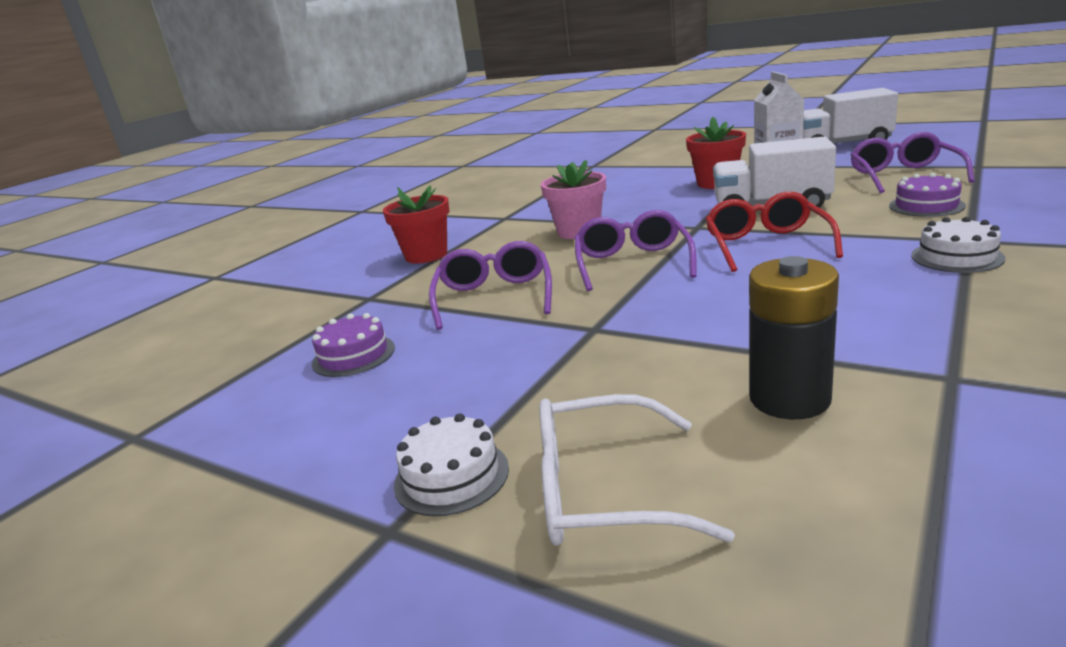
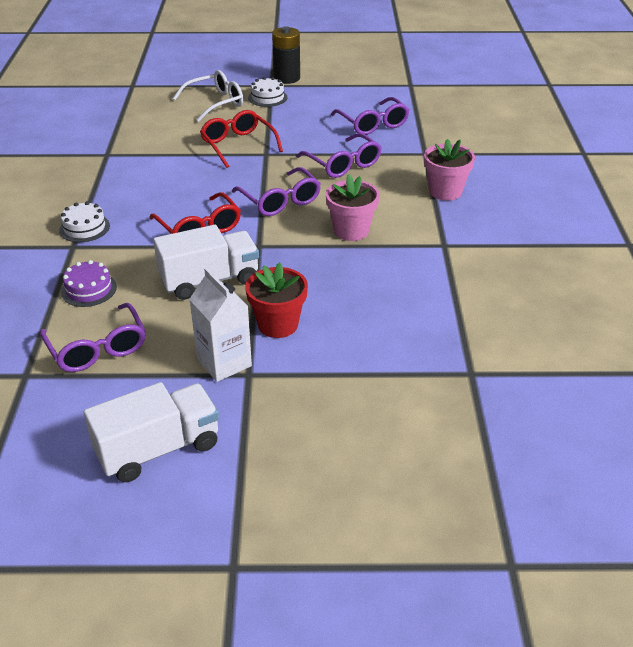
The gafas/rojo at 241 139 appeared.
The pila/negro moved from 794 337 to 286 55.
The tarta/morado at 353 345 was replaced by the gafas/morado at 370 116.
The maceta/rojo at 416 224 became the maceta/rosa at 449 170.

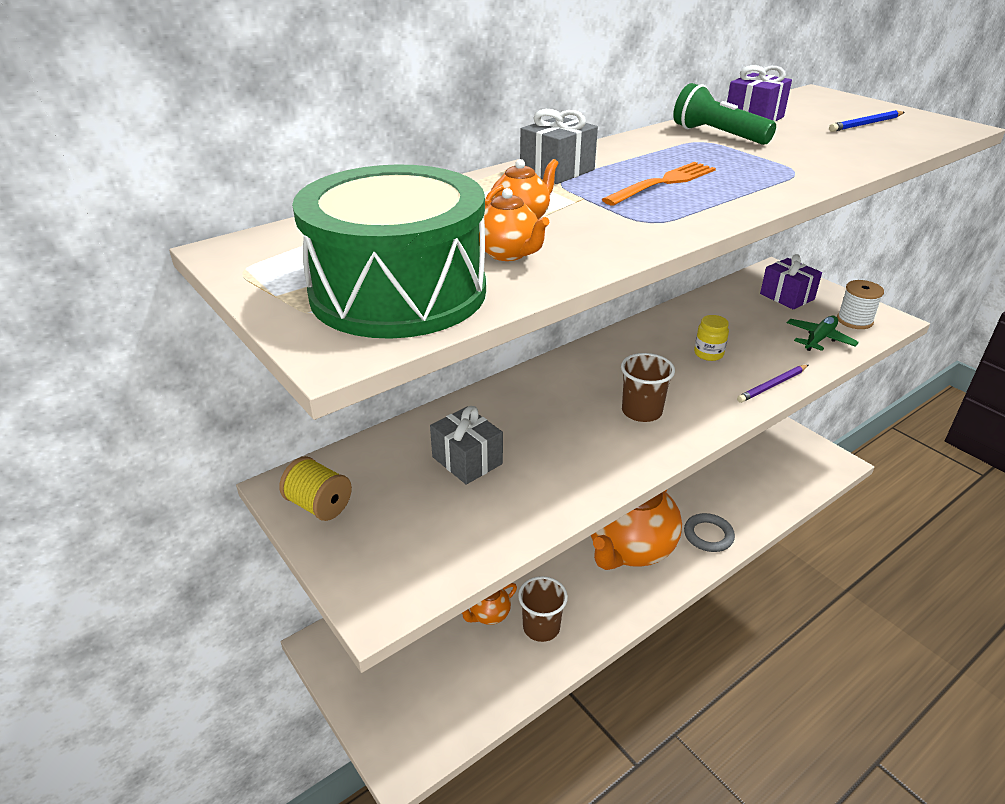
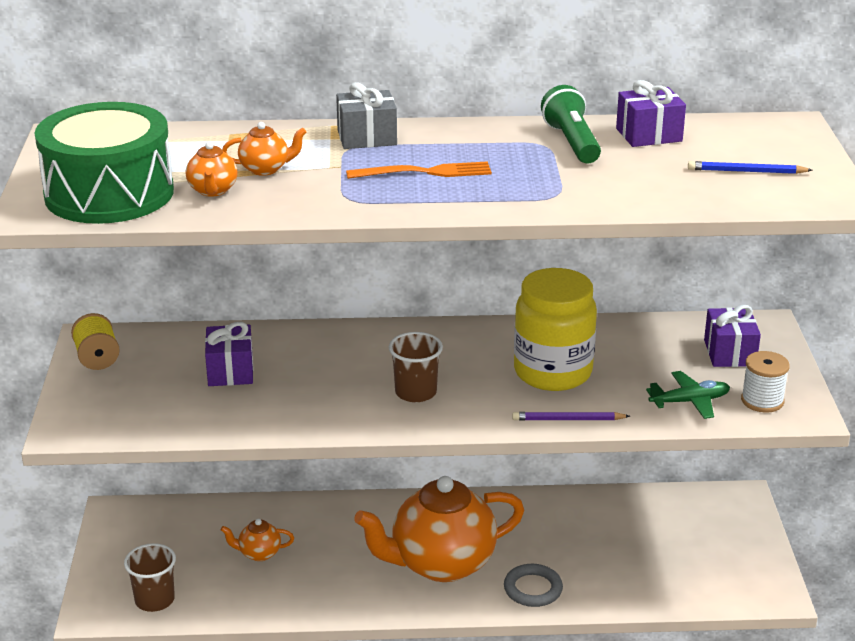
The vaso/marrón moved from 543 609 to 150 577.
The regalo/gris at 466 445 became the regalo/morado at 229 354.
The tarro/amarillo at 711 338 changed to 2.37 times the size.

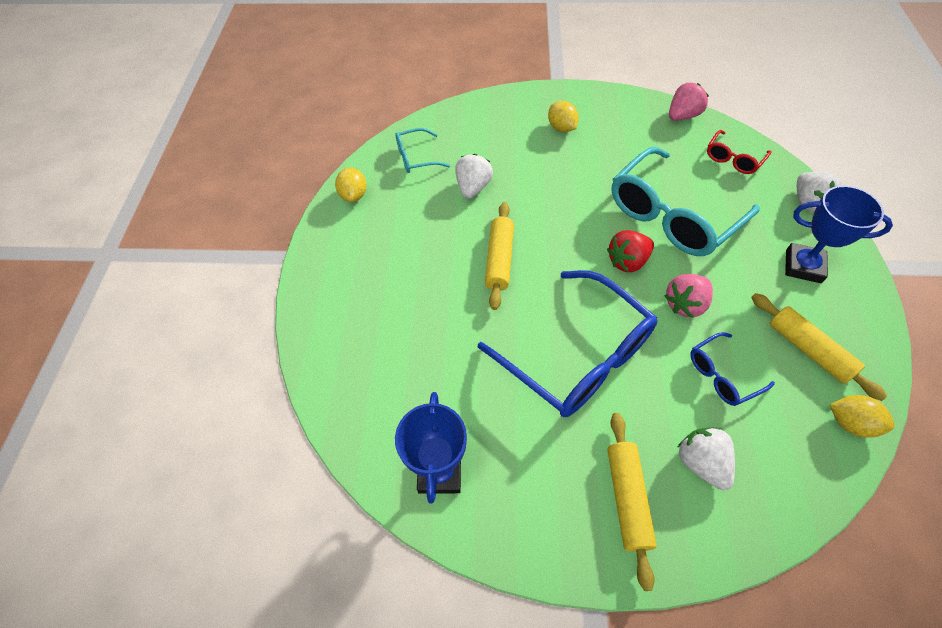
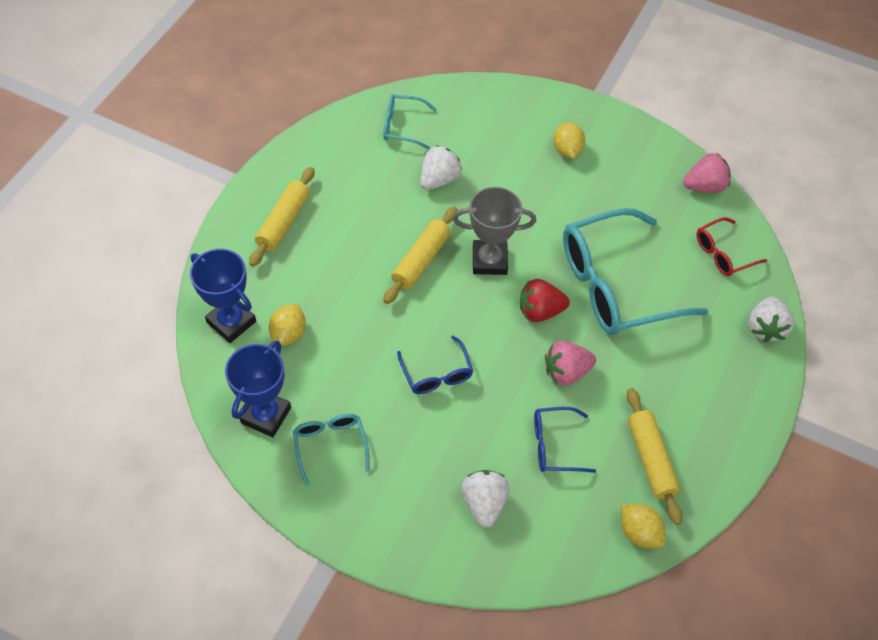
The trofeo/azul moved from 839 234 to 223 296.
The rodillo/amarillo moved from 632 502 to 281 217.
The limón/amarillo moved from 351 185 to 287 325.
The gafas/turquesa at 331 449 appeared.
The gafas/azul at 567 343 changed to 0.47 times the size.
The trofeo/gris at 494 231 appeared.

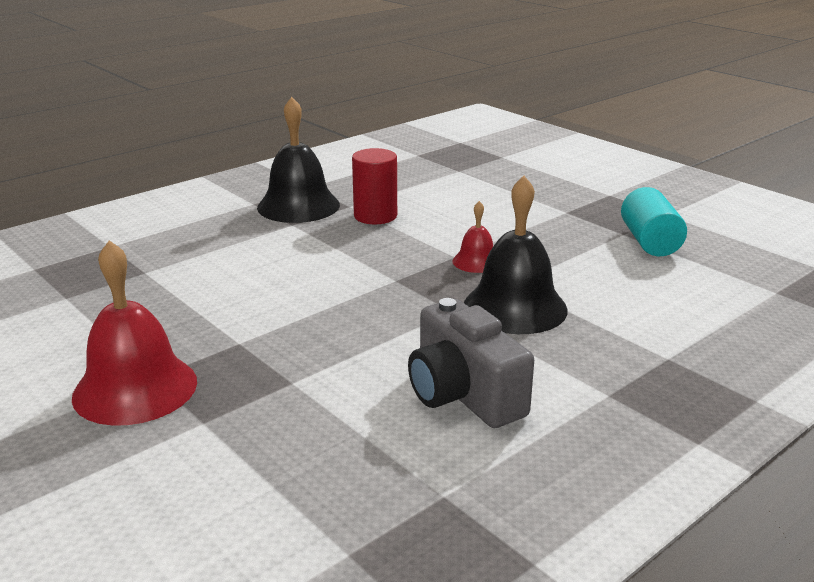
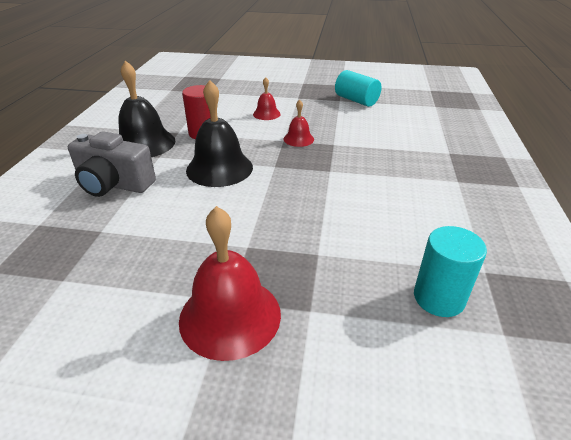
The cámara/gris moved from 471 363 to 112 164.
The campana/negro moved from 516 255 to 219 133.
The campana/rojo at 267 98 appeared.
The cilindro/turquesa at 450 271 appeared.

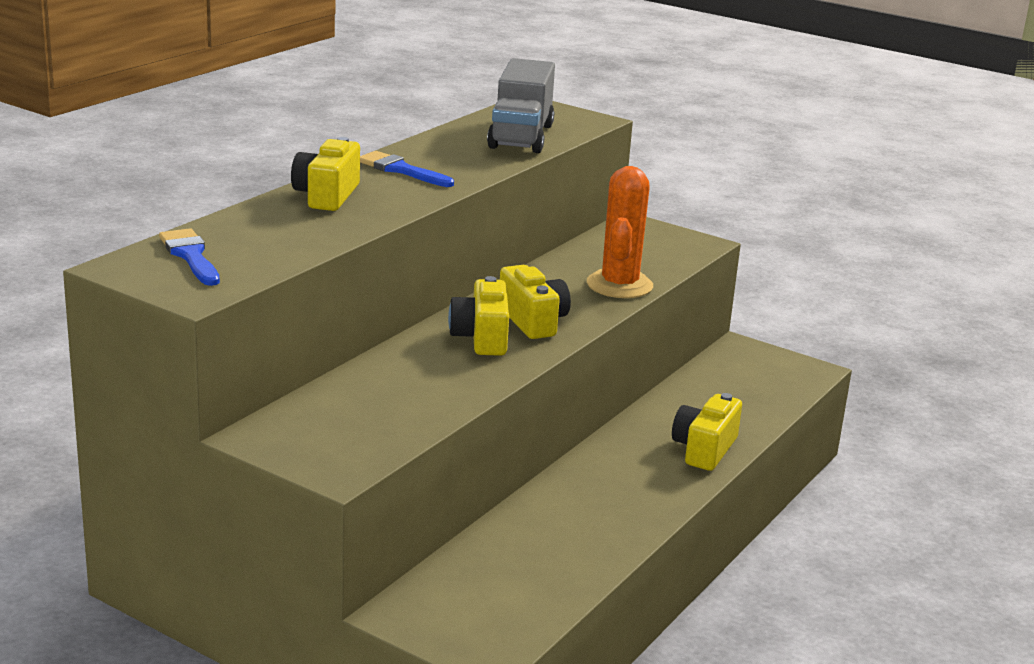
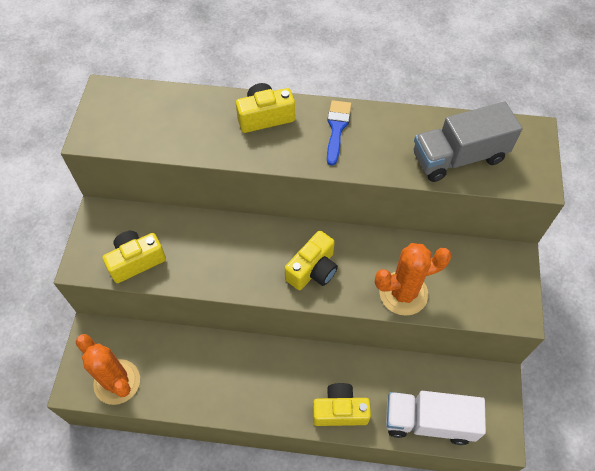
The cactus/naranja at 108 369 appeared.
The cámara/amarillo moved from 478 316 to 134 257.
The camión/blanco at 436 418 appeared.
The pincel/azul at 189 257 disappeared.

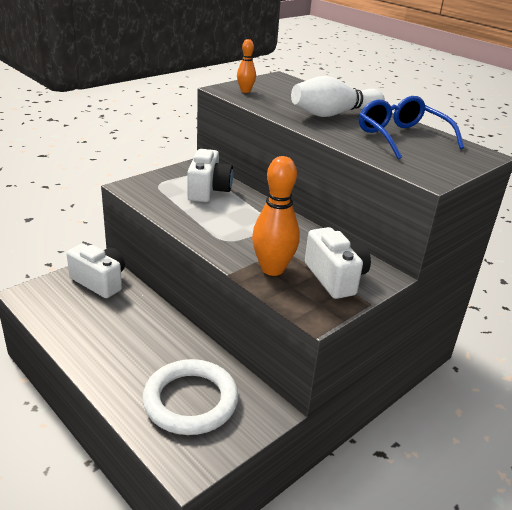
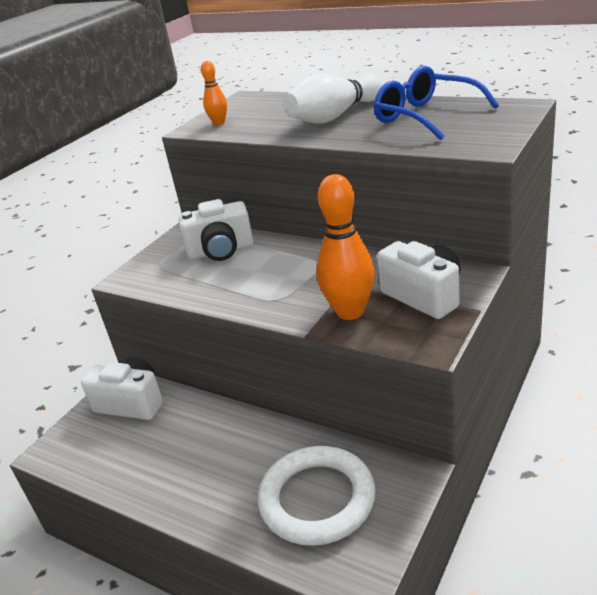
The cámara/blanco at 210 175 turned 90 degrees clockwise.

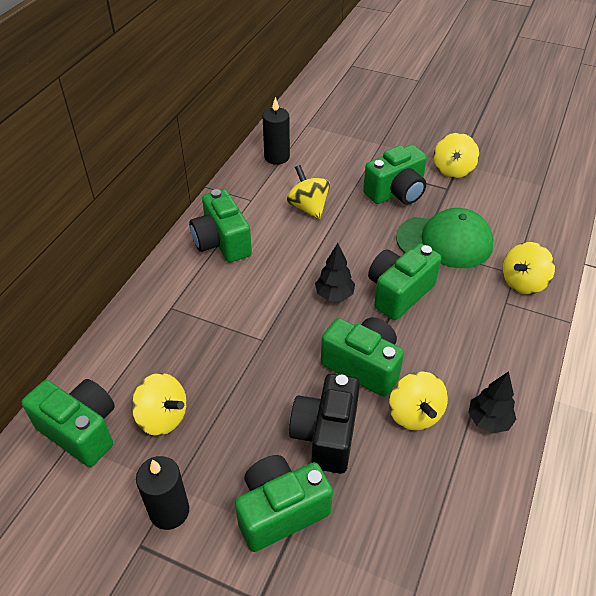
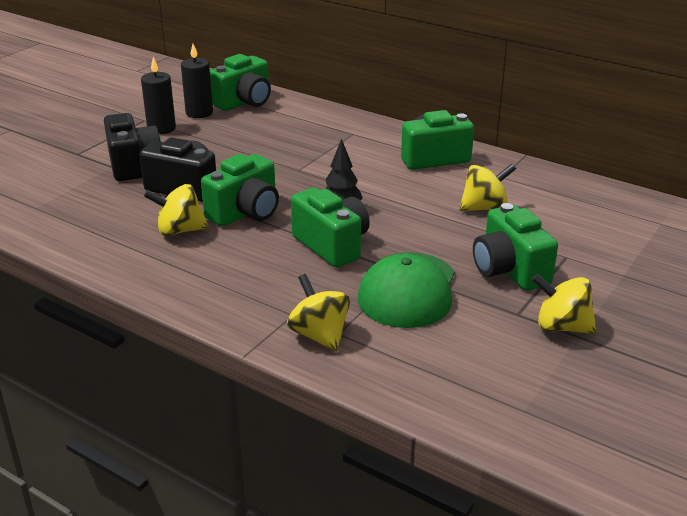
The cámara/verde at 284 503 became the cámara/negro at 132 147.
The vela/negro moved from 276 131 to 197 81.
The peonza/amarillo at 159 404 disappeared.
The árbol/negro at 492 402 disappeared.

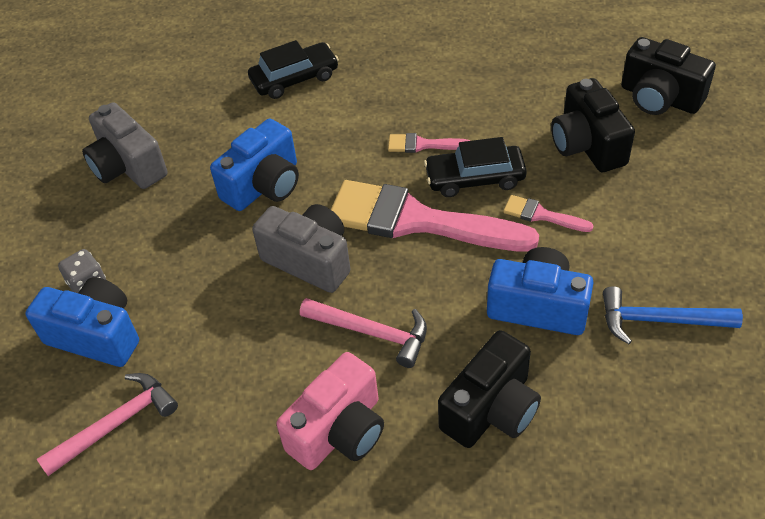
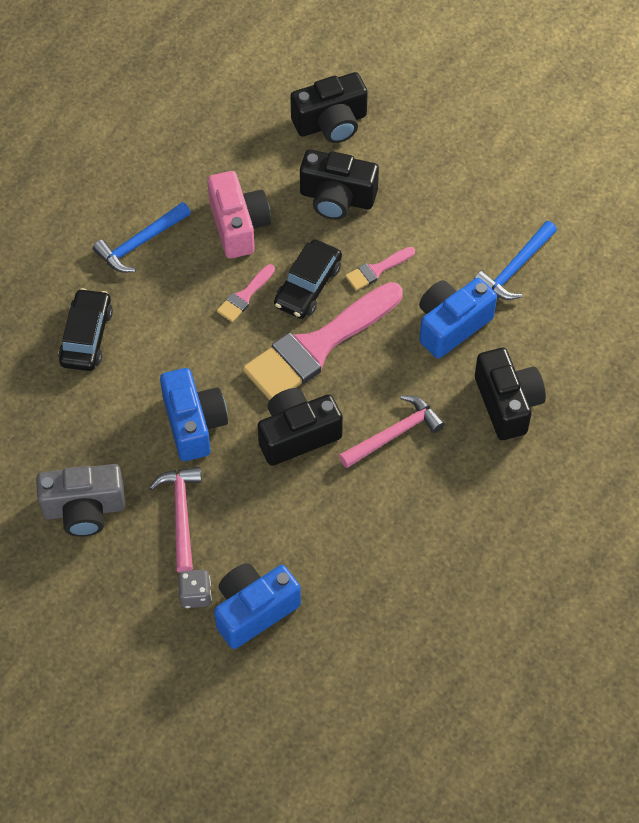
The martillo/azul at 142 237 appeared.
The martillo/rosa moved from 107 424 to 175 519.
The cámara/rosa moved from 330 411 to 239 215.
The cámara/gris at 301 248 became the cámara/negro at 300 427.

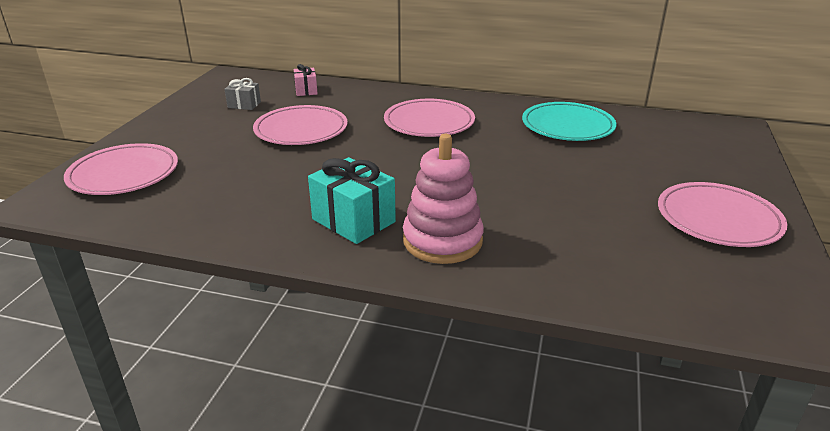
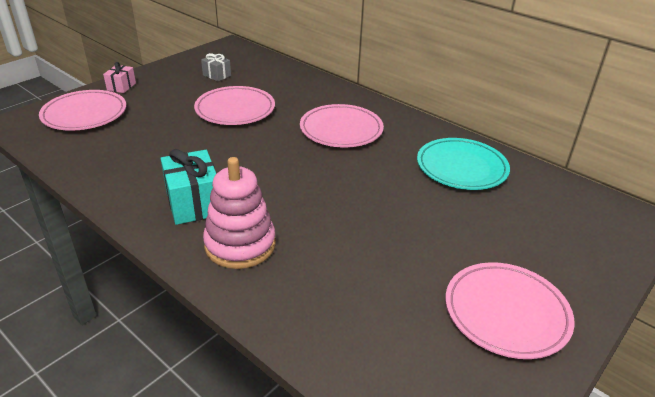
The regalo/rosa moved from 306 80 to 119 77.

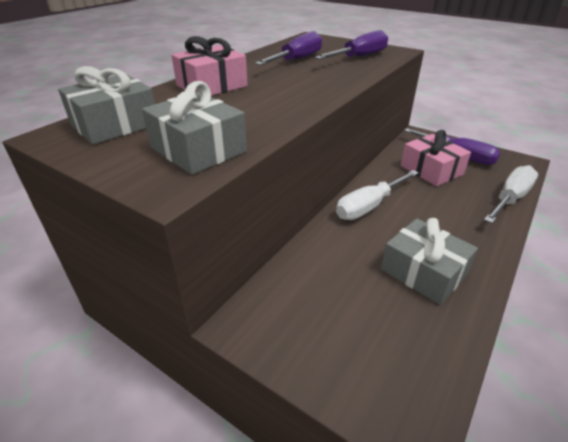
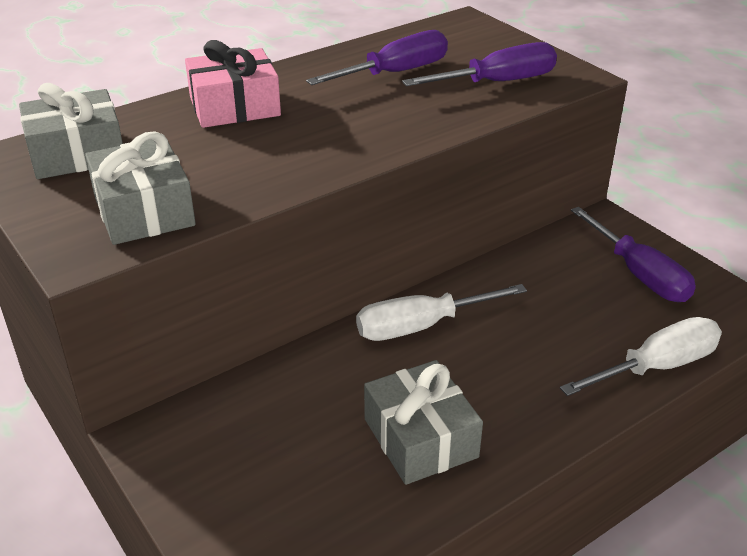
The regalo/rosa at 436 158 disappeared.

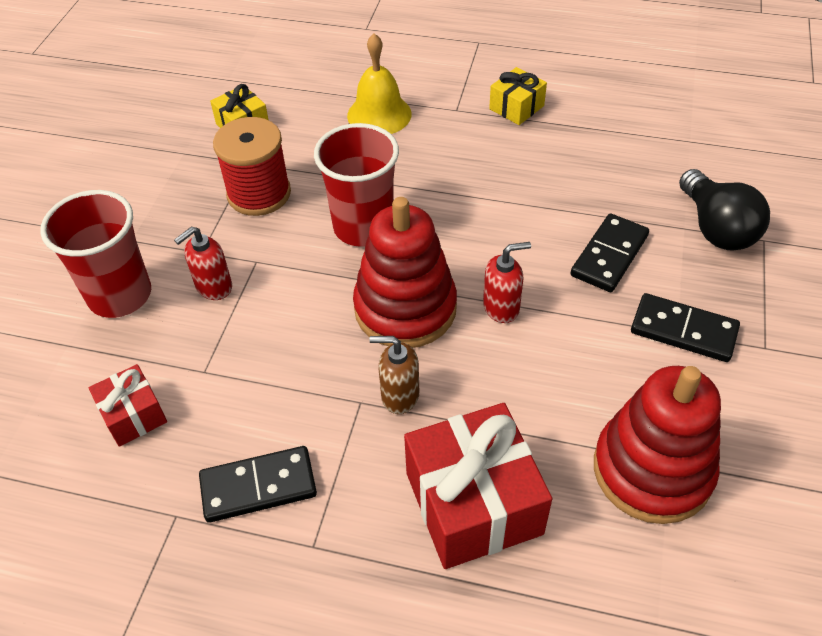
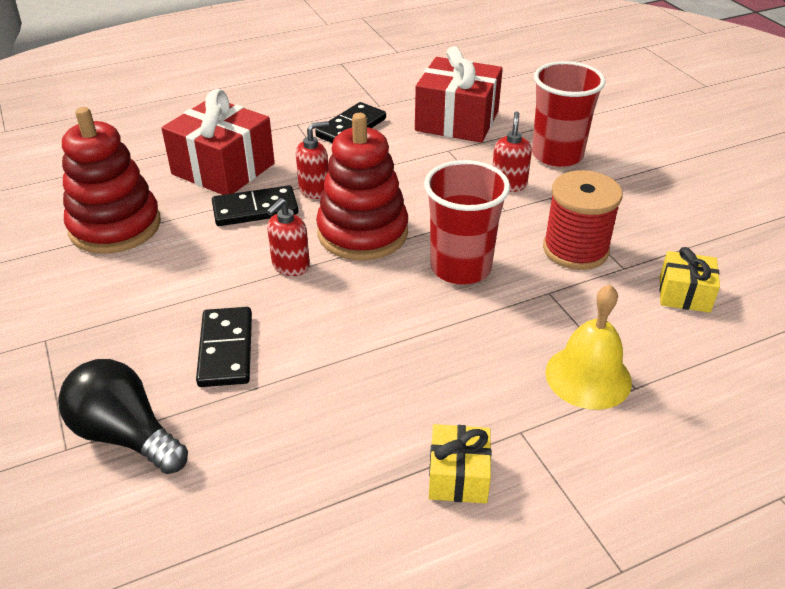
The ficha de dominó/negro moved from 685 327 to 255 205.
The dispensador de jabón/marrón at 394 375 became the dispensador de jabón/rojo at 312 160.
The regalo/rojo at 128 405 changed to 1.89 times the size.

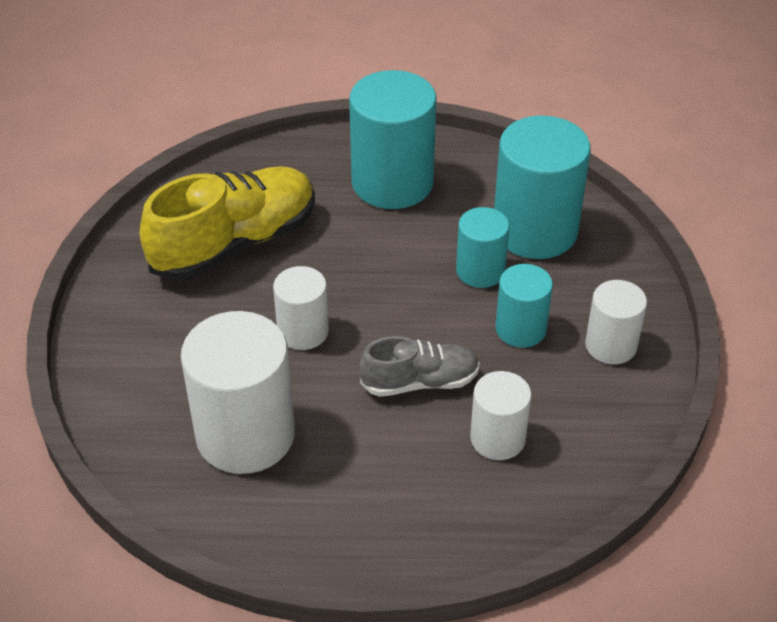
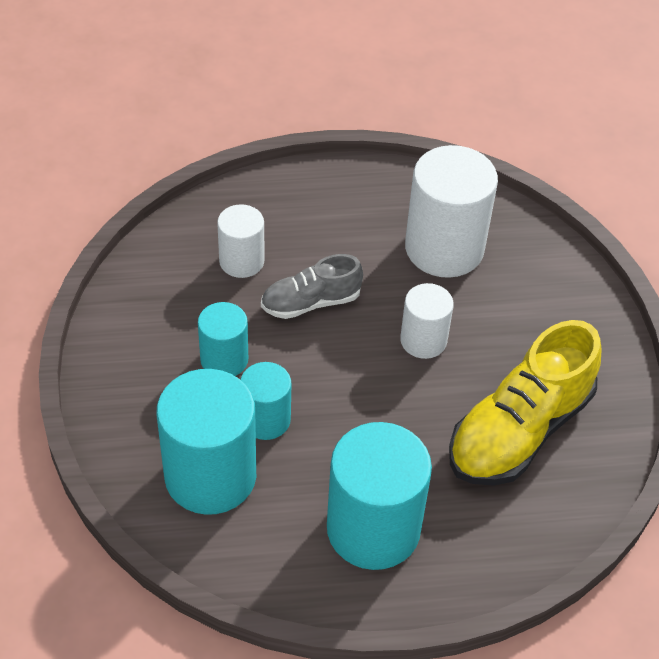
The cilindro/blanco at 616 322 disappeared.

